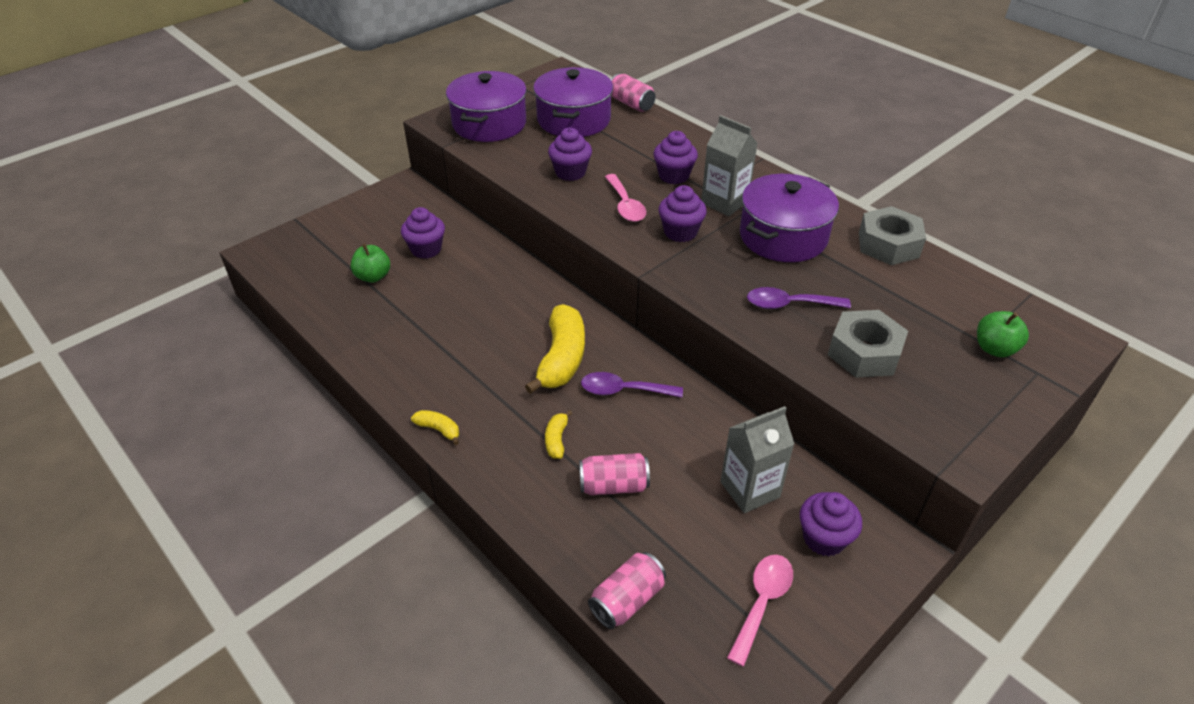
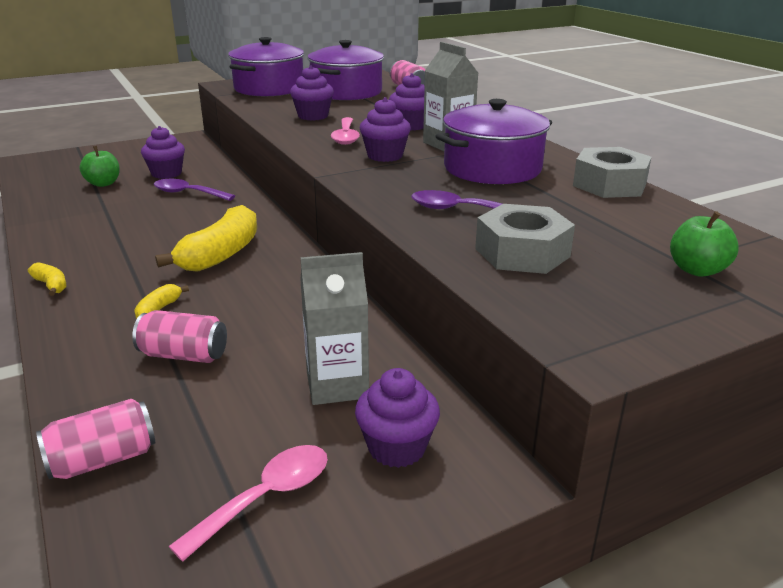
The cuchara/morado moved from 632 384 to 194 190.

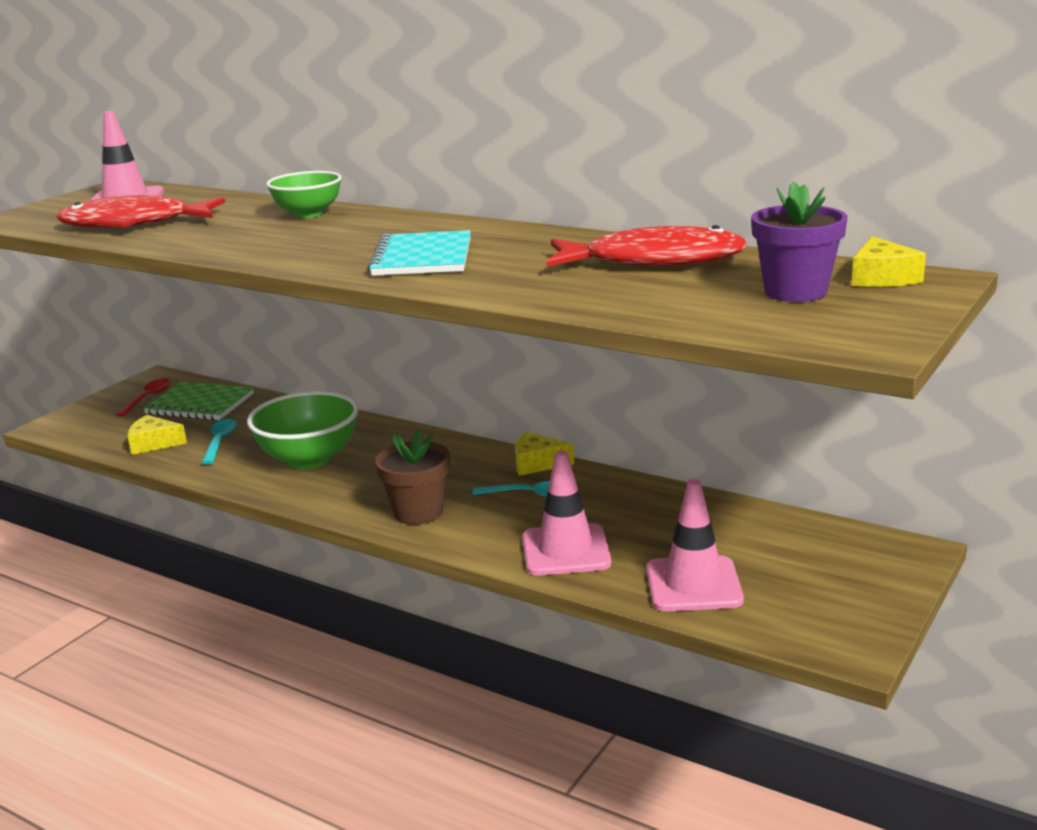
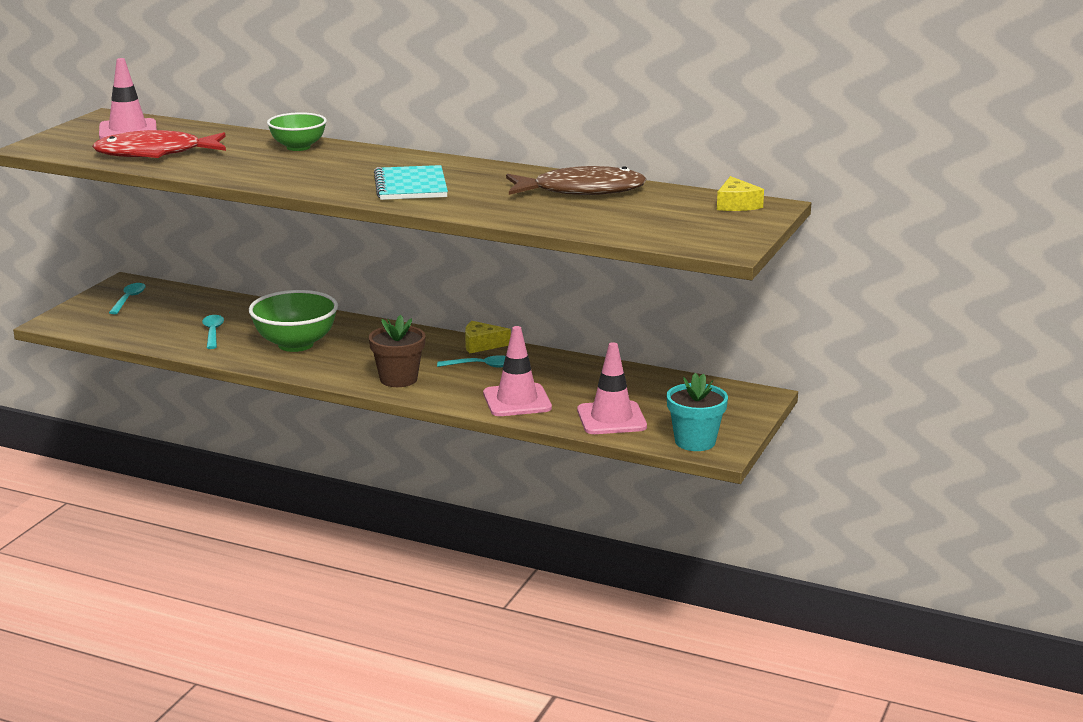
The cuchara/rojo at 143 397 became the cuchara/turquesa at 127 298.
The pez/rojo at 647 246 became the pez/marrón at 576 180.
The maceta/turquesa at 697 412 appeared.
The queso/amarillo at 157 435 disappeared.
The cuaderno/verde at 198 401 disappeared.
The maceta/morado at 799 241 disappeared.

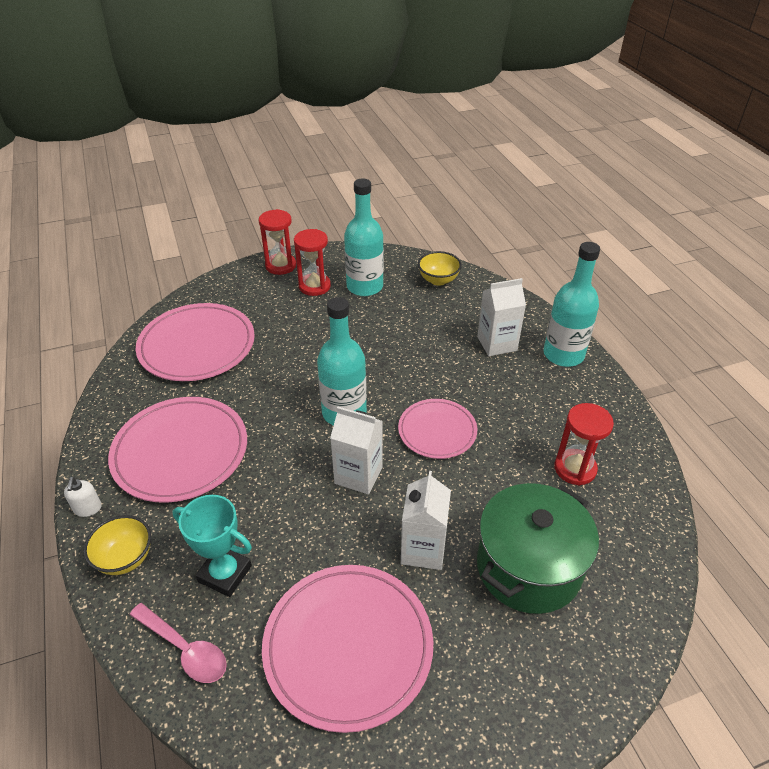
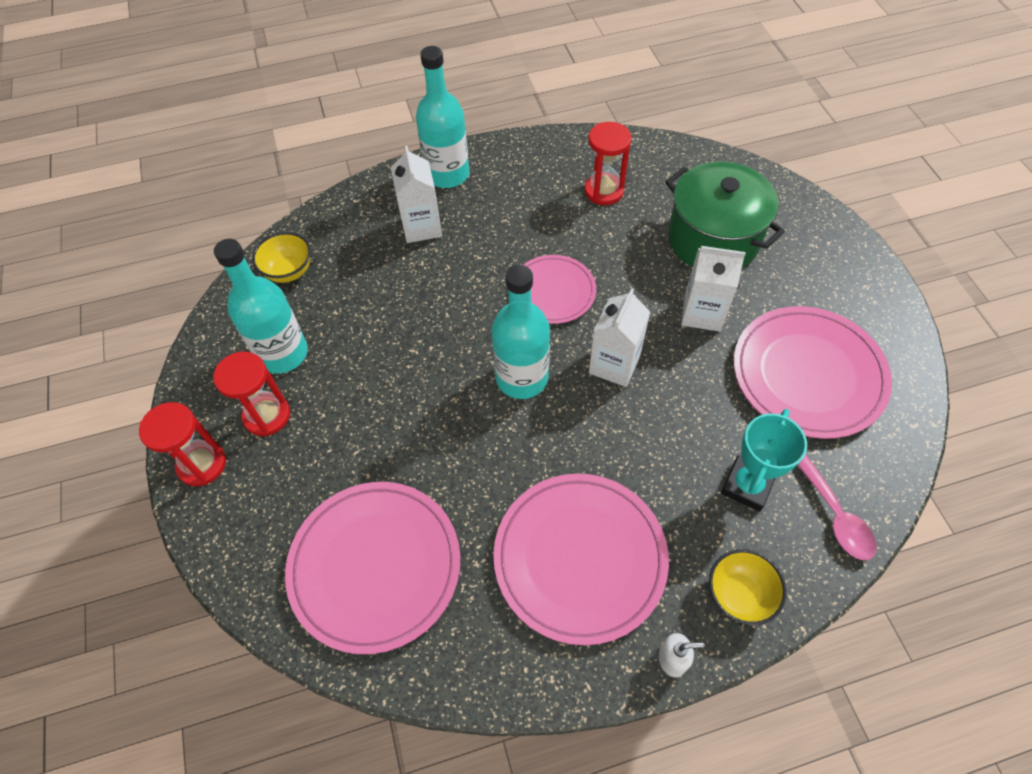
The cuchara/rosa at 178 643 turned 120 degrees clockwise.

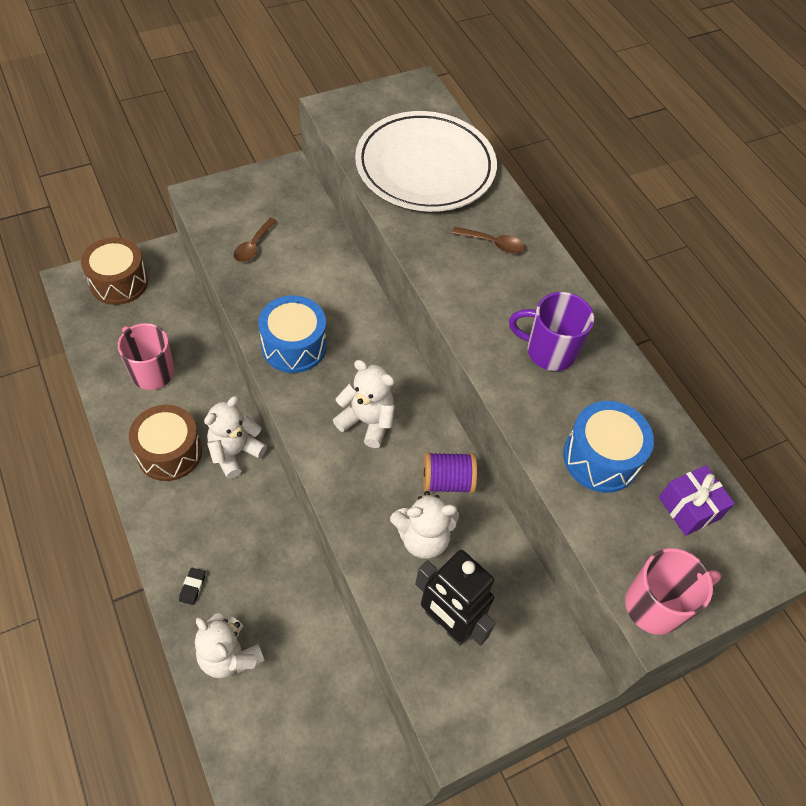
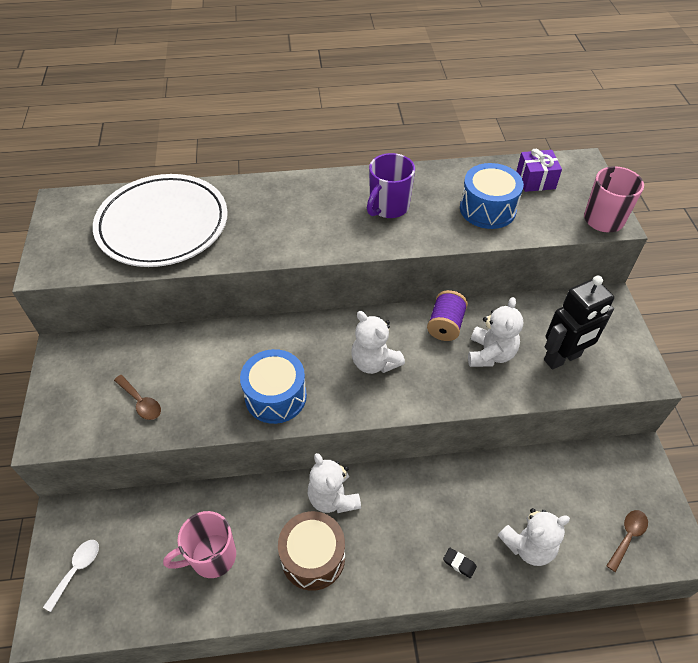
The tambor/marrón at 114 271 was replaced by the cuchara/blanco at 71 576.
The osito/blanco at 364 404 turned 90 degrees counterclockwise.
The cuchara/marrón moved from 488 240 to 627 541.

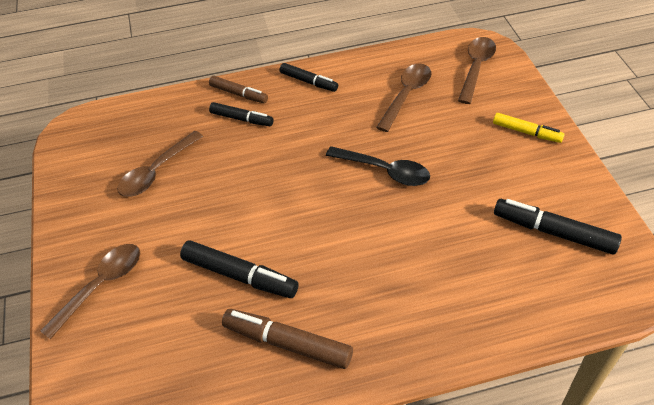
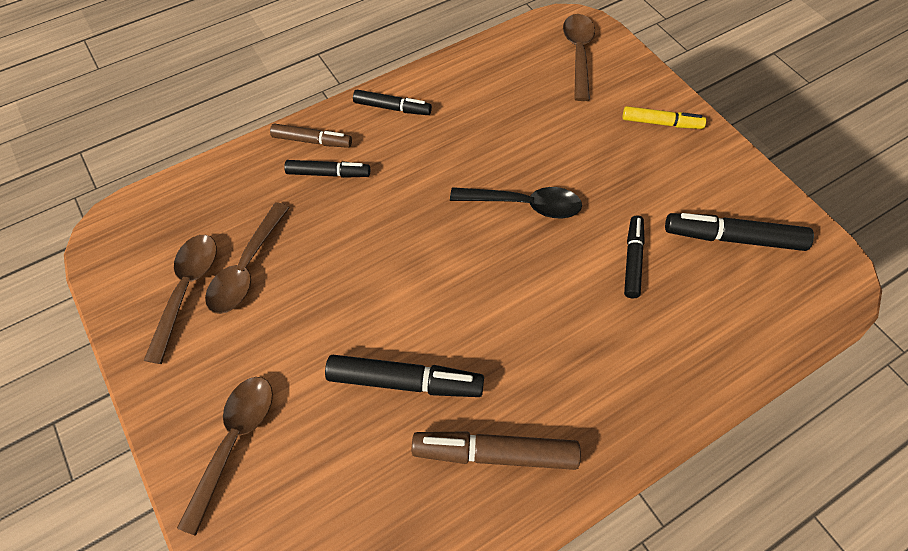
The cuchara/marrón moved from 403 97 to 180 299.
The rotulador/negro at 634 256 appeared.

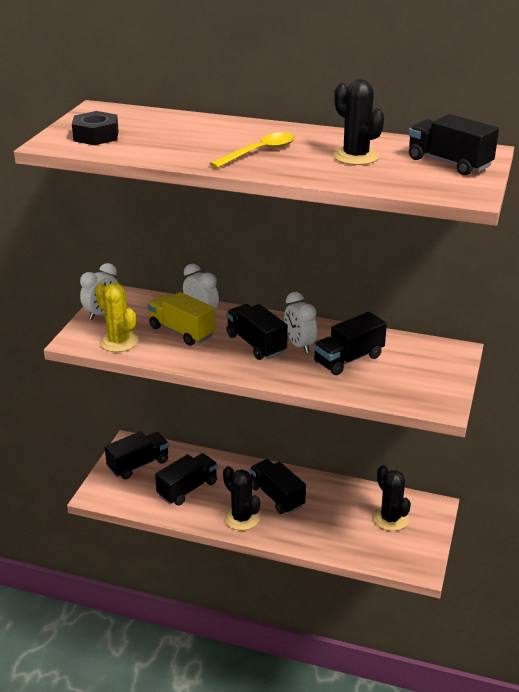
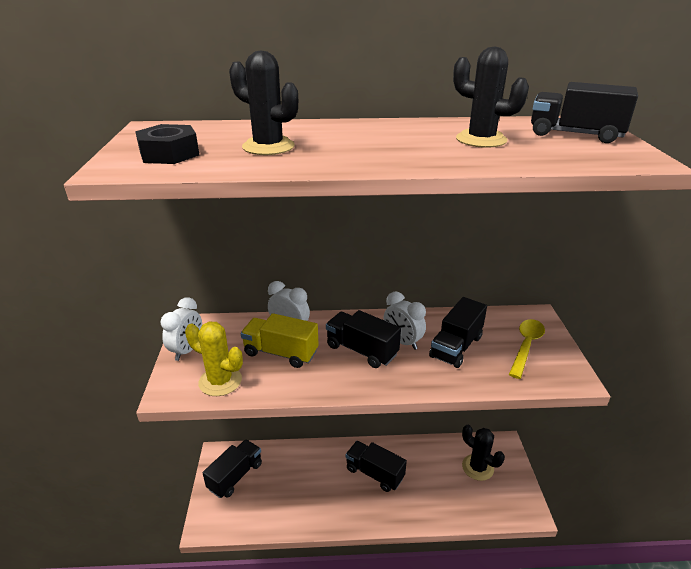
The cactus/negro moved from 241 498 to 263 103.
The cuchara/amarillo moved from 252 150 to 527 349.
The camión/negro at 186 479 disappeared.

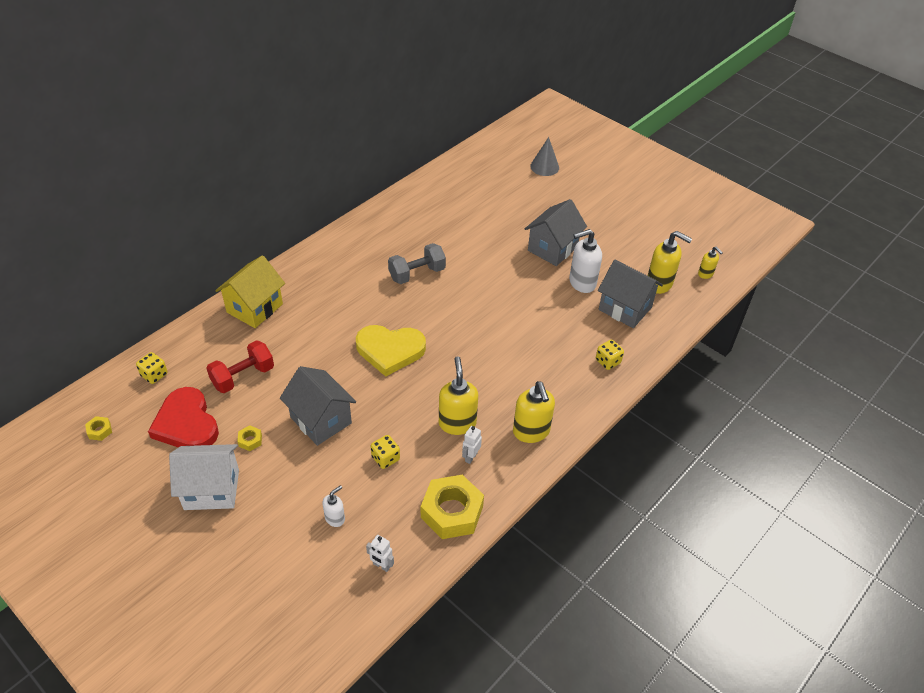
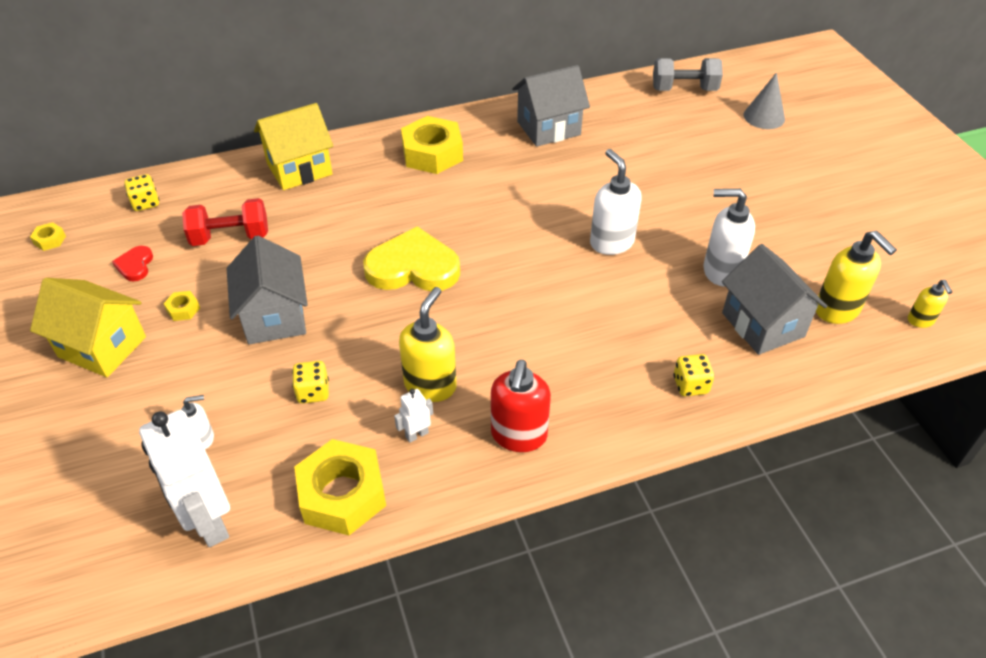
The casa/blanco at 204 477 became the casa/amarillo at 88 327.
The corazón/rojo at 183 417 changed to 0.47 times the size.
The robot/blanco at 380 553 changed to 2.27 times the size.
The corazón/amarillo at 391 351 turned 150 degrees clockwise.
The tuerca/amarillo at 432 145 appeared.
The dispensador de jabón/amarillo at 534 412 became the dispensador de jabón/rojo at 521 406.
The casa/gris moved from 556 232 to 551 106.
The dispensador de jabón/blanco at 616 202 appeared.
The mancuerna/gris moved from 417 263 to 688 74.

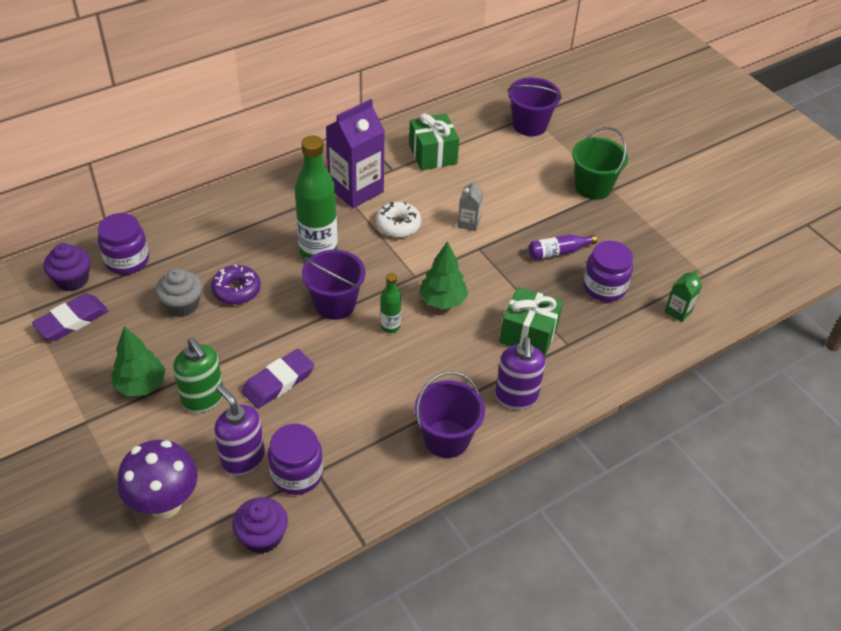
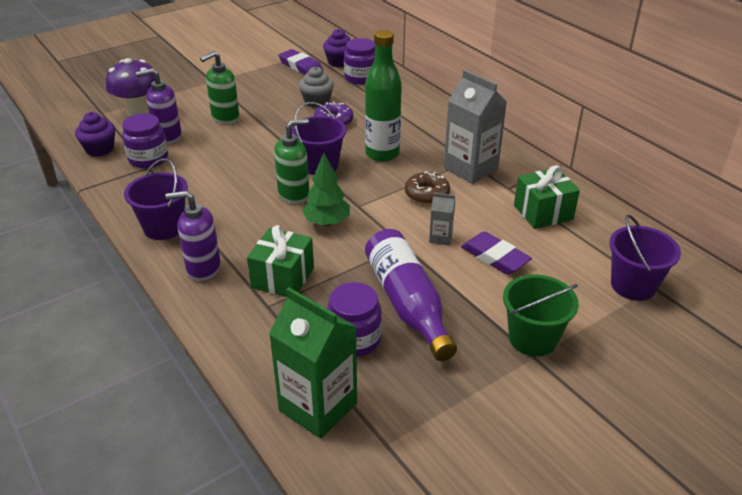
The dispensador de jabón/morado at 239 430 turned 150 degrees counterclockwise.
The cartón de leche/verde at 683 295 changed to 2.12 times the size.
The botella/verde at 390 303 was replaced by the dispensador de jabón/verde at 291 161.
The botella/morado at 563 247 changed to 2.04 times the size.
The rosquilla/blanco at 398 220 became the rosquilla/marrón at 427 187.
The cartón de leche/morado at 355 153 became the cartón de leche/gris at 475 127.
The goma de borrar/morado moved from 278 379 to 496 253.
The árbol/verde at 138 361 disappeared.

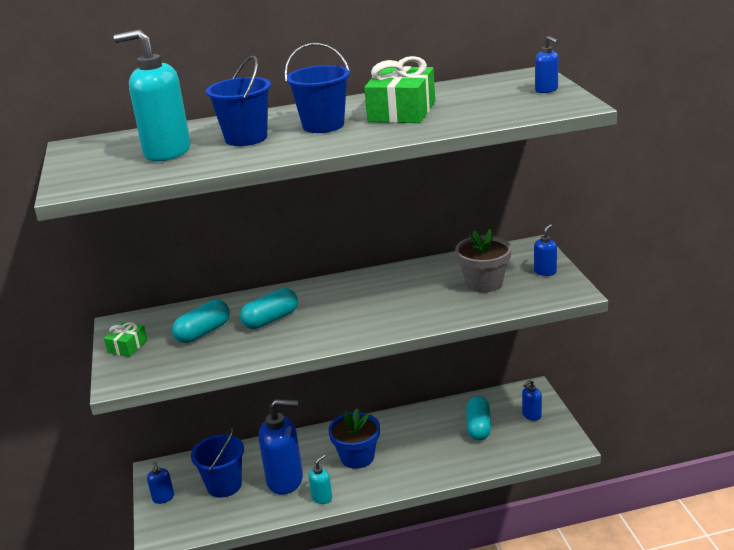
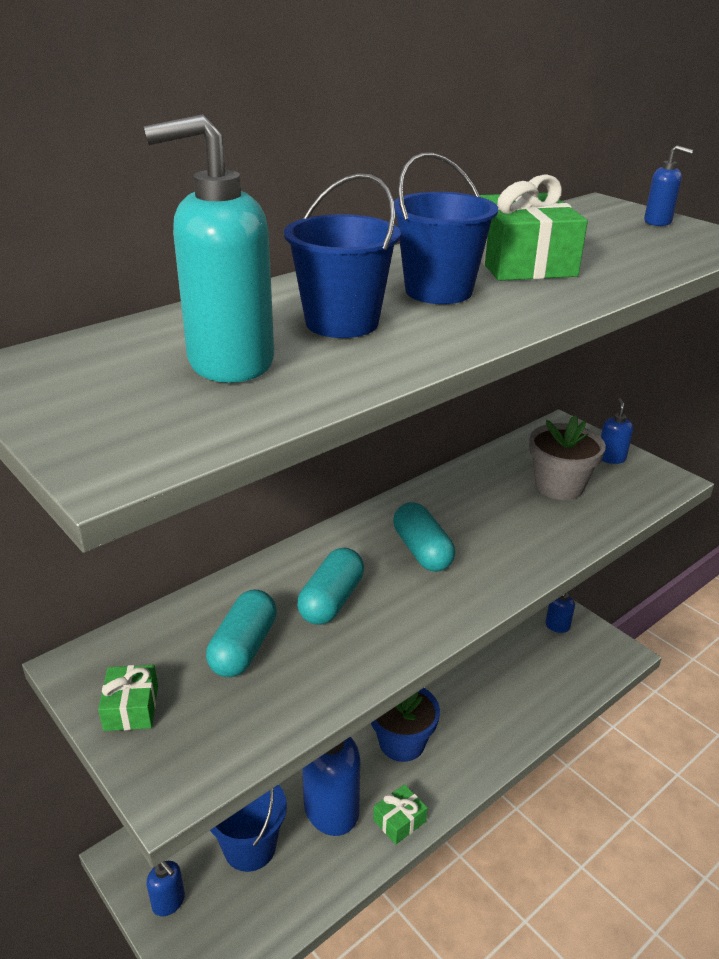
The dispensador de jabón/turquesa at 320 479 was replaced by the regalo/verde at 400 814.
The cápsula/turquesa moved from 478 418 to 424 537.

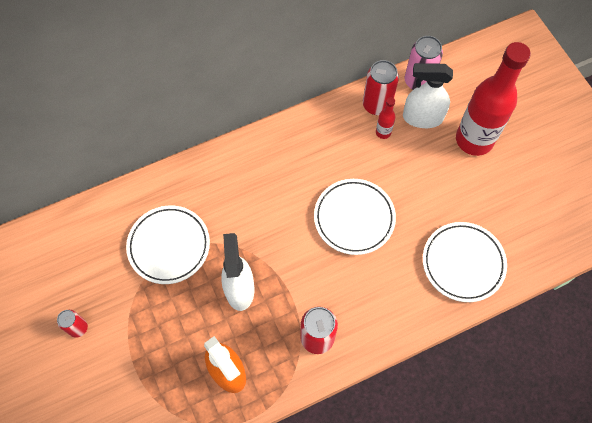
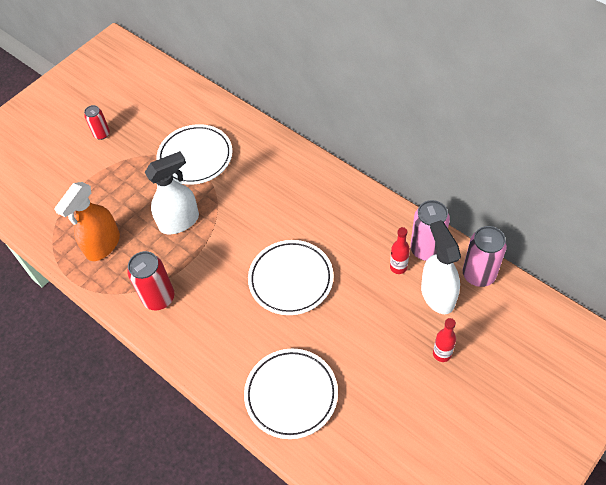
The lata/rojo at 381 87 became the lata/rosa at 430 230.
The botella/rojo at 493 99 changed to 0.41 times the size.

